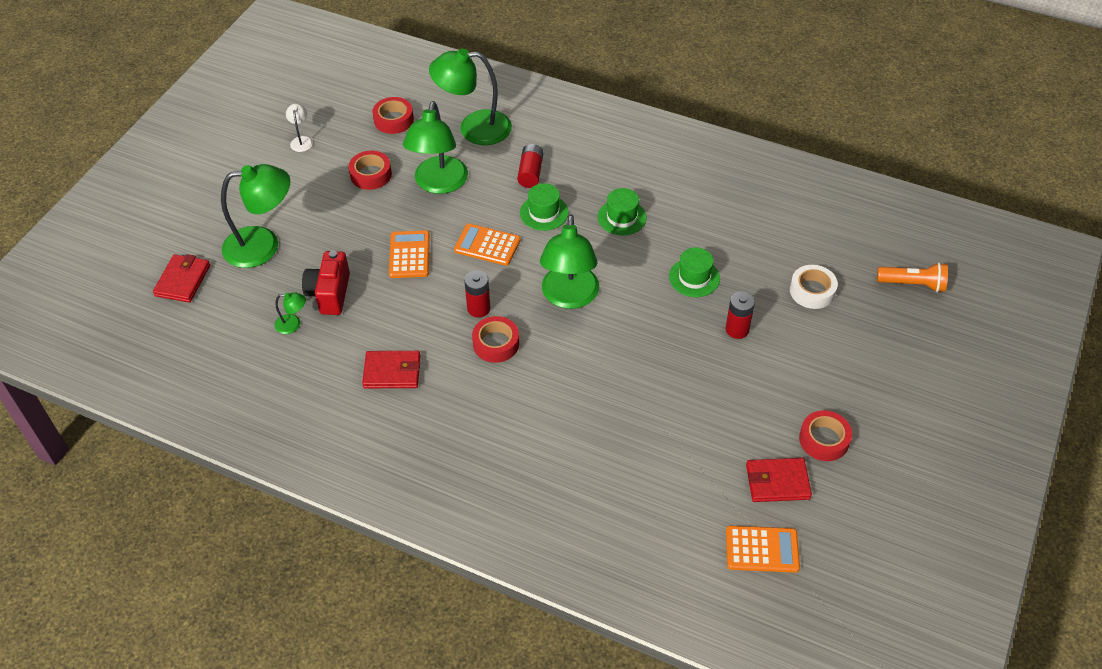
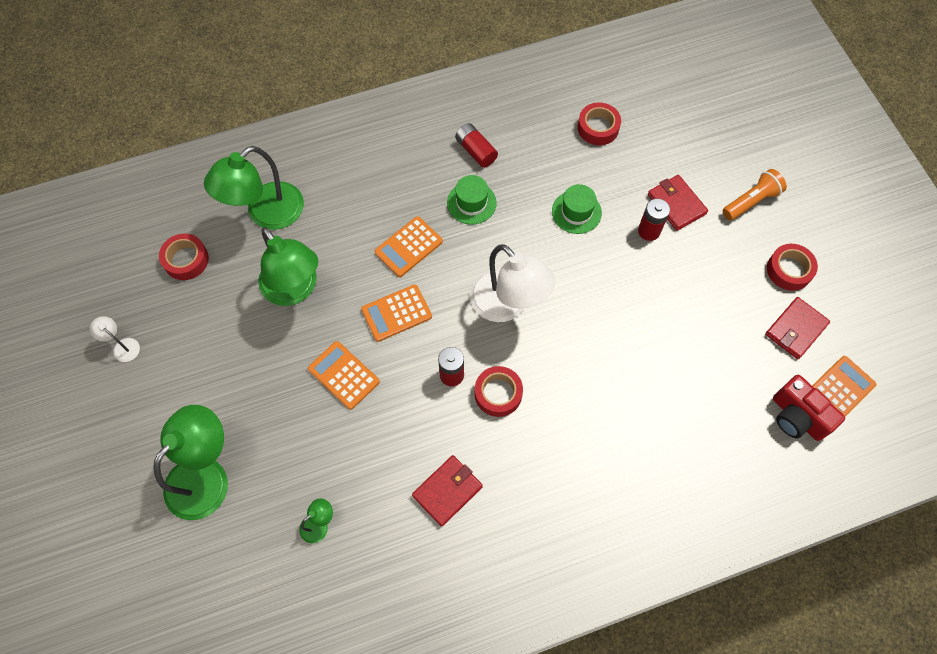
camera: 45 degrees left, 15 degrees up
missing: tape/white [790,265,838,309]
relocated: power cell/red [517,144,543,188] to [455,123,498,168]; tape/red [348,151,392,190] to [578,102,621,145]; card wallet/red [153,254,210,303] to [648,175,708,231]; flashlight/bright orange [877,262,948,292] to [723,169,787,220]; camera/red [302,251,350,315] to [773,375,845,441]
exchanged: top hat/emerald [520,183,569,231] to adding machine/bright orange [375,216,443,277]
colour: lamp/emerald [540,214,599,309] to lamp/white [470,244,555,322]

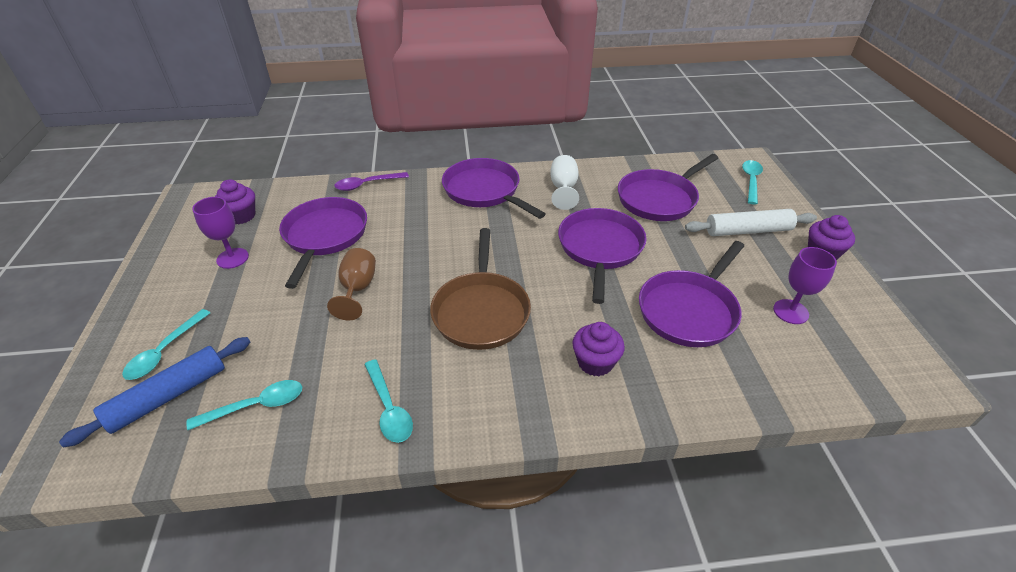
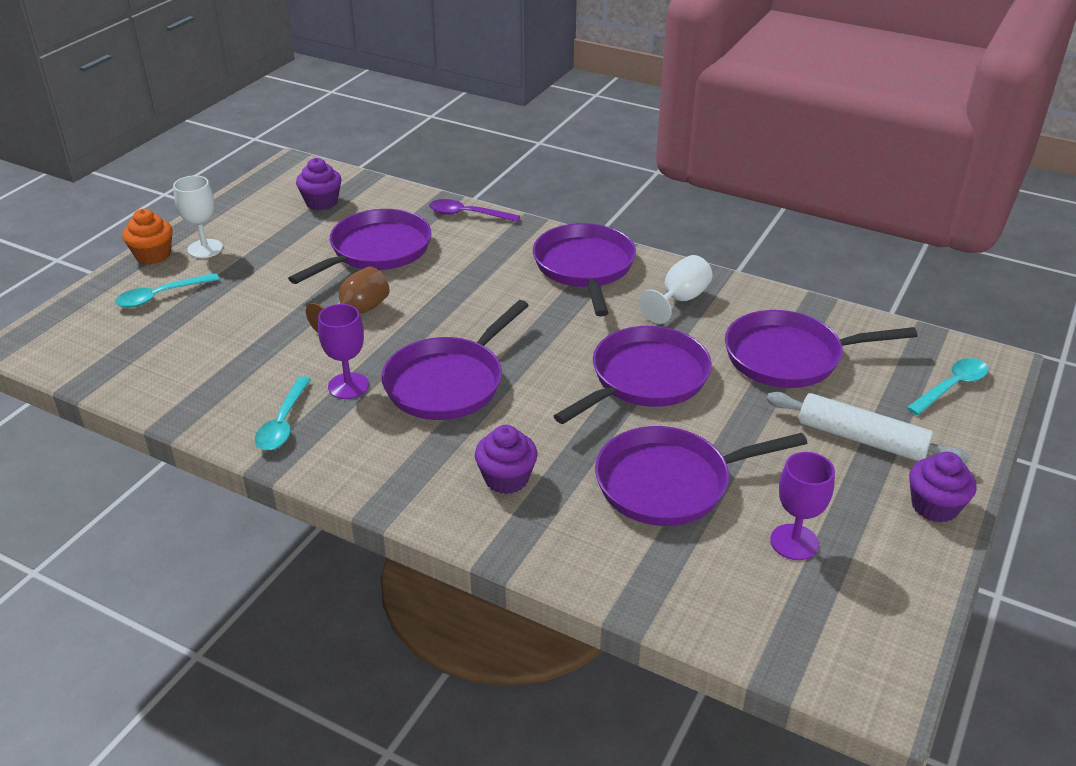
camera: 35 degrees right, 5 degrees down
missing: pastry roller/royal blue [59,337,250,447]; spoon/turquoise [186,380,302,430]
appeared: fairy cake/bright orange [122,209,173,265]; chalice/white [173,175,223,258]
relocated: chalice/purple [192,197,249,269] to [318,304,369,399]
colour: frying pan/dark brown [430,228,531,350] to frying pan/purple [381,300,529,420]

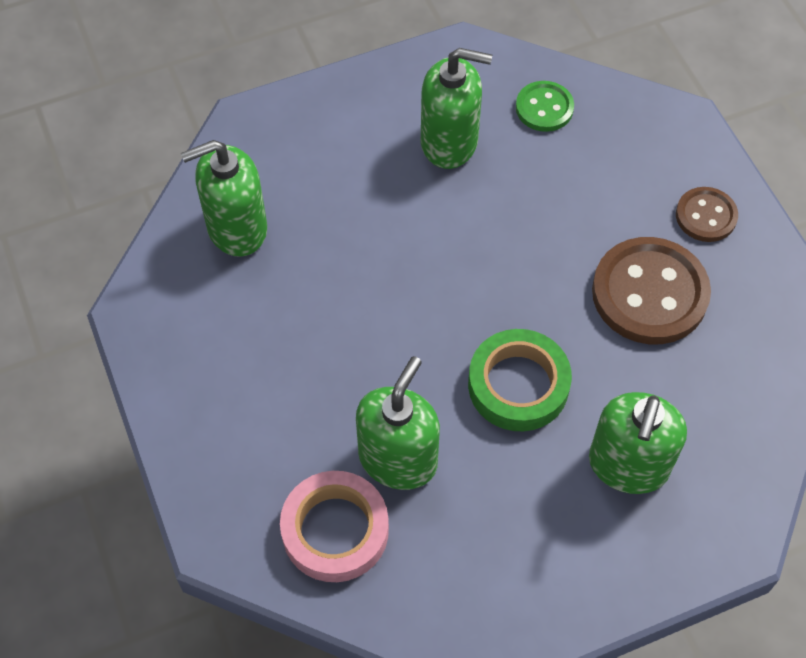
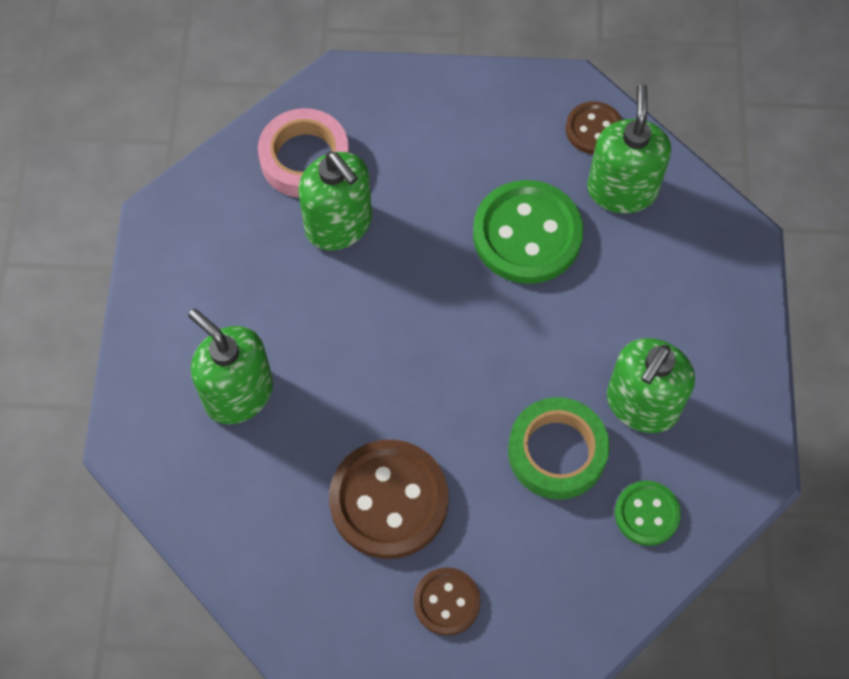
camera: 115 degrees right, 5 degrees up
appeared: shirt button/emerald [473,180,583,284]; shirt button/dark brown [566,101,622,154]
relocated: tape/emerald [468,329,572,432] to [508,397,609,500]

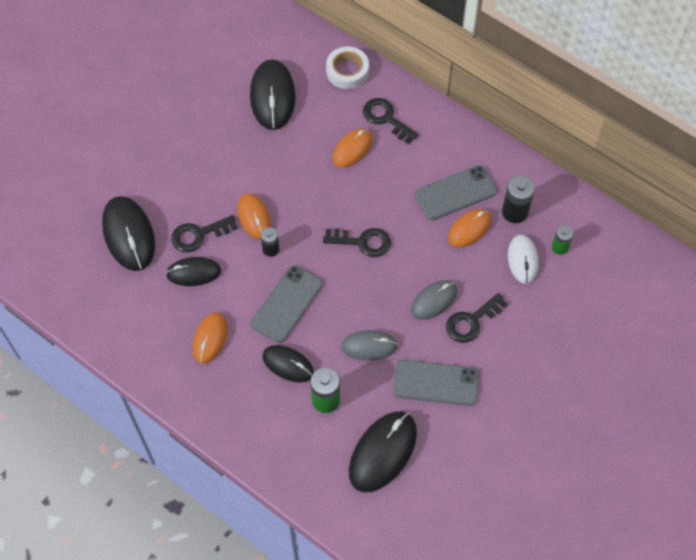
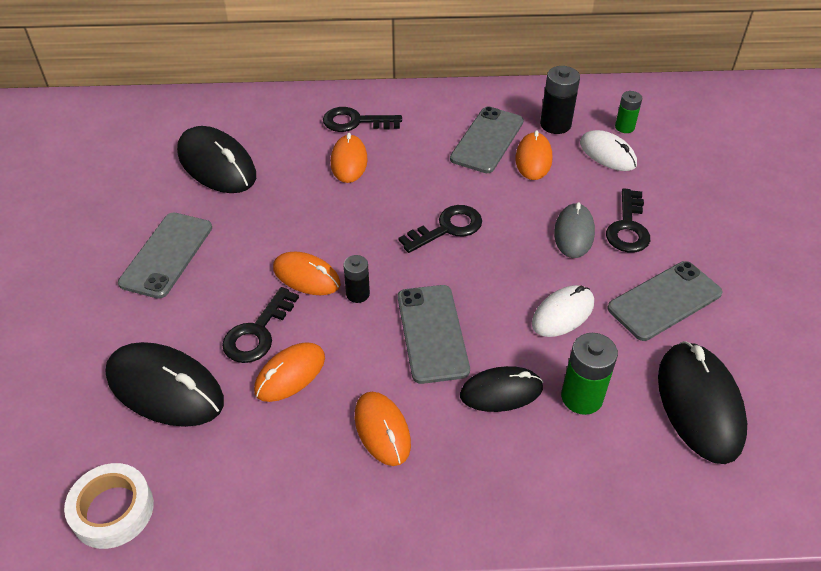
camera: 40 degrees left, 15 degrees down
appeared: mobile phone/gray [118,213,212,299]
relocated: tape/white [326,46,369,89] to [64,463,154,549]
colour: mouse/ebony [166,257,221,286] to mouse/bright orange [254,342,325,402]; mouse/gray [341,330,398,360] to mouse/white [532,285,594,337]

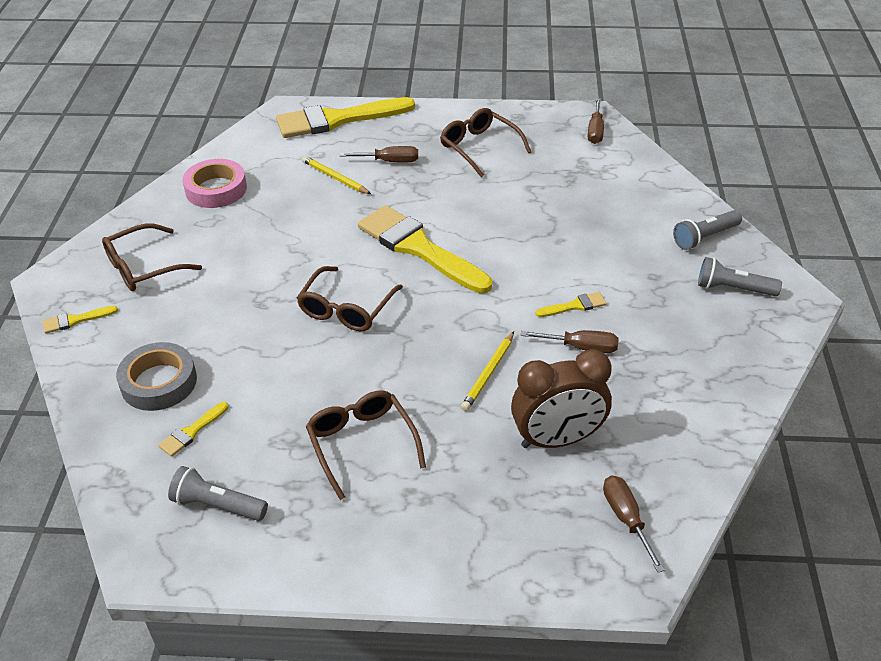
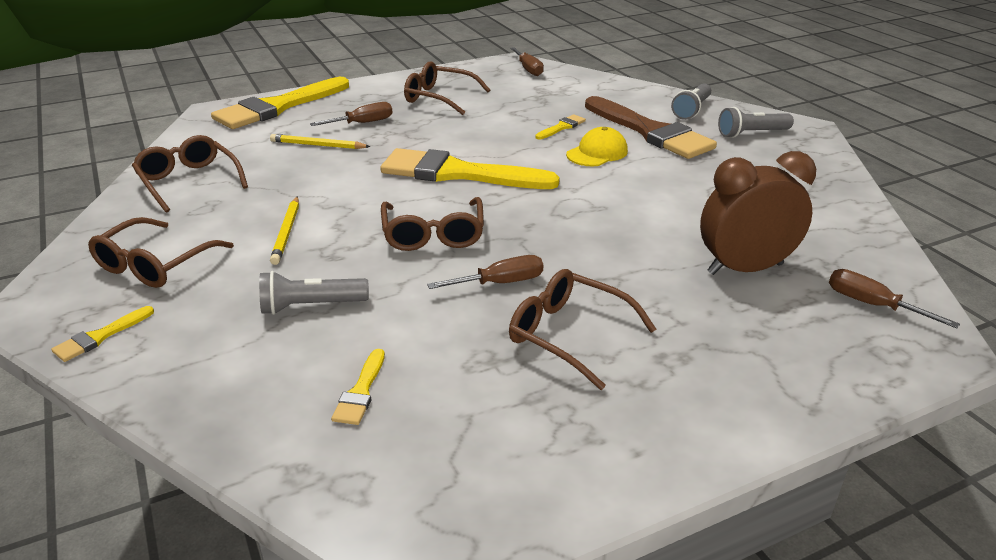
camera: 30 degrees left, 10 degrees down
missing: tape/gray [116,342,197,411]
appeared: peaked cap/bright yellow [566,127,628,166]; paintbrush/dark brown [585,96,717,159]
relocated: flashlight/gray [168,466,268,521] to [259,271,369,315]; pencil/bright yellow [461,332,514,411] to [270,196,299,265]; flat screwdriver/dark brown [520,330,619,353] to [427,255,543,289]; paintbrush/bright yellow [535,292,607,317] to [535,114,586,139]
exchanged: tape/pink [183,159,247,208] to eyeglasses/dark brown [132,135,248,213]
spun: clock/dark brown [511,349,612,448] = [700,151,816,275] 150 degrees counterclockwise

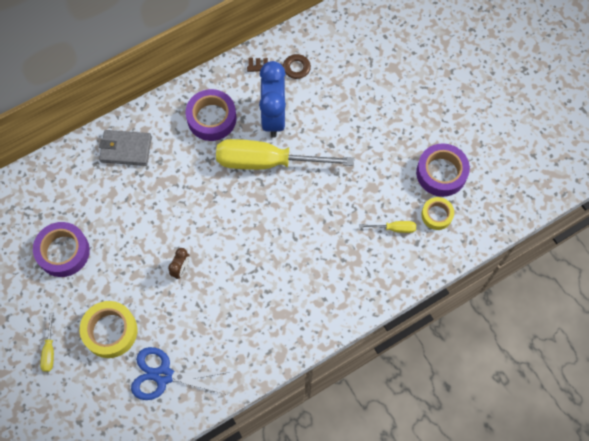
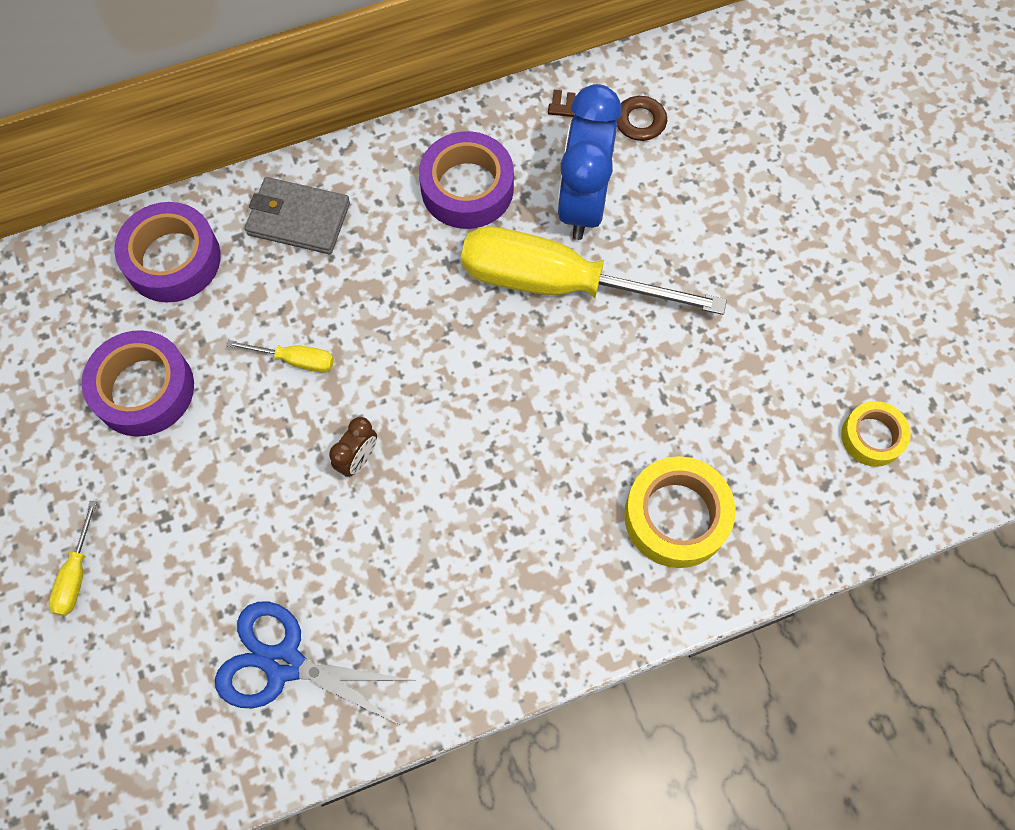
camera: 10 degrees right, 0 degrees up
relocated: tape/purple [416,143,470,197] to [114,202,221,302]; flat screwdriver/bright yellow [360,221,416,233] to [227,340,334,372]; tape/bright yellow [80,301,137,358] to [624,456,736,568]

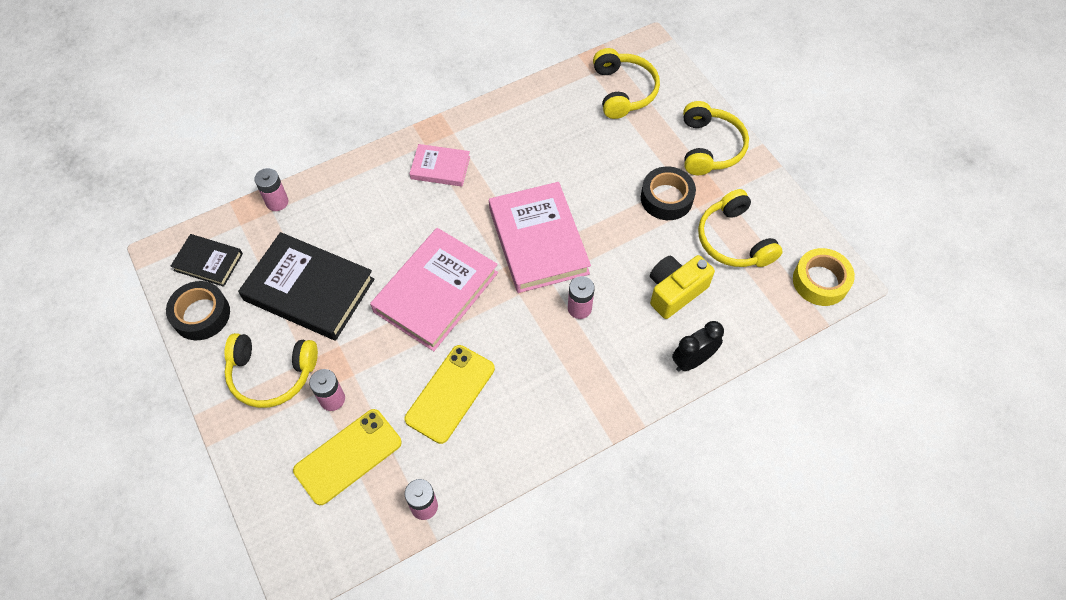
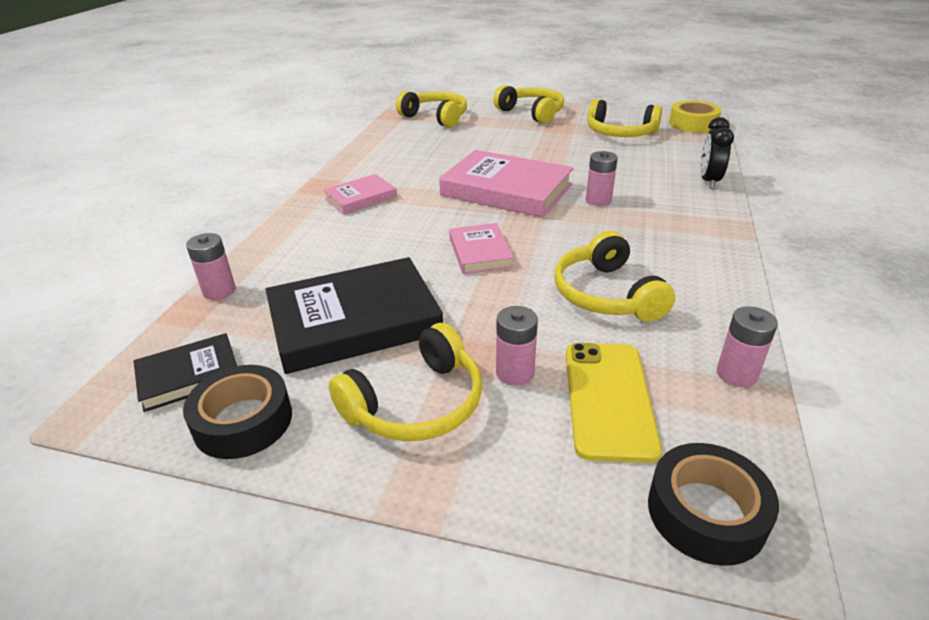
camera: 45 degrees left, 25 degrees down
missing: camera/bright yellow [650,255,715,319]
relocated: tape/ebony [641,167,696,220] to [648,443,779,566]
exchanged: mobile phone/bright yellow [405,345,495,444] to headphones/bright yellow [555,231,675,322]
size: hardcover/pink [370,228,498,351] = [449,223,514,274] x0.54

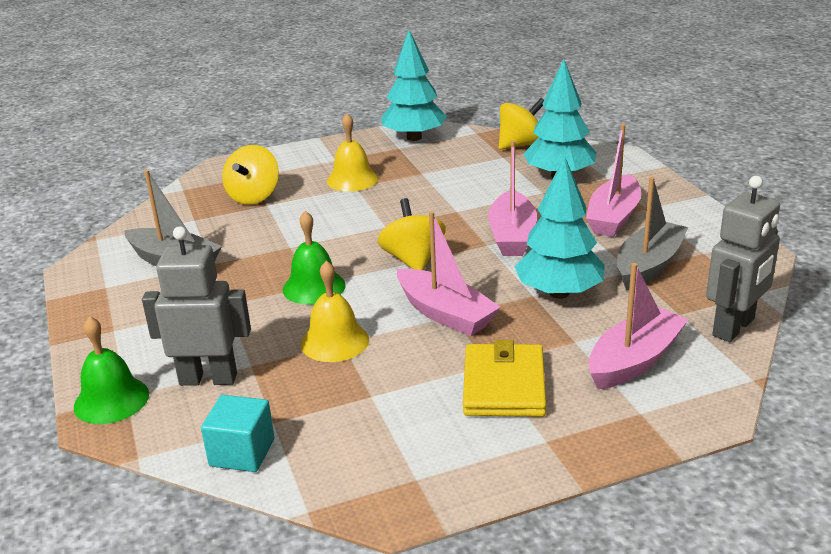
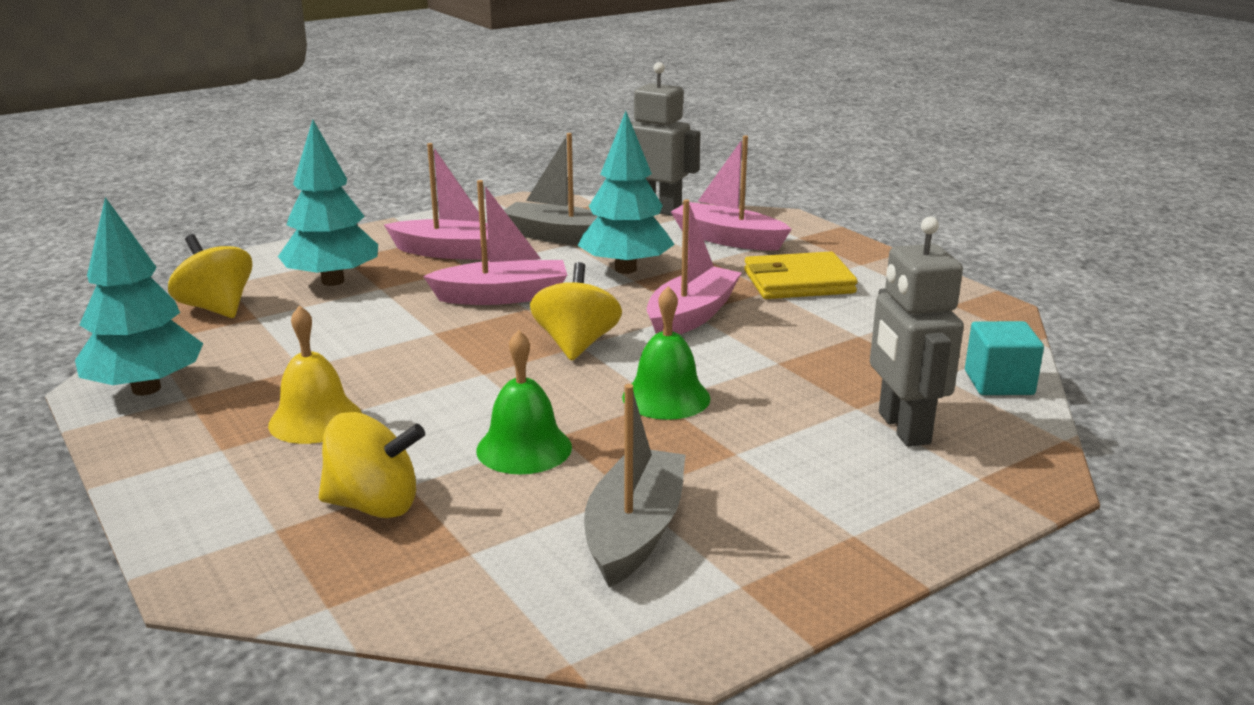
camera: 105 degrees left, 5 degrees down
missing: hand bell/bright yellow [301,260,369,362]
relocated: hand bell/emerald [74,316,149,424] to [476,330,572,474]
spun: whirligig/bright yellow [378,198,446,270] = [530,262,622,361] 120 degrees clockwise

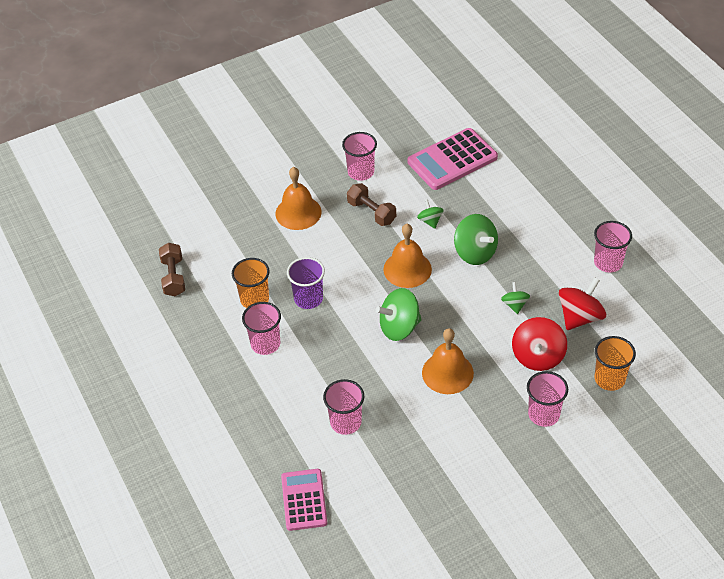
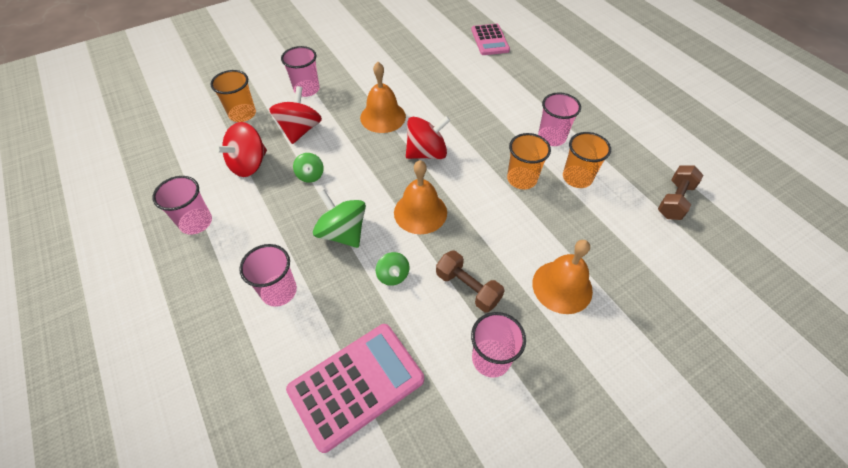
camera: 175 degrees right, 5 degrees up
relocated: beaker/pink [323,379,364,435] to [239,244,297,307]
colour: whirligig/emerald [376,288,422,341] to whirligig/red [406,116,450,159]; beaker/purple [287,257,325,309] to beaker/bright orange [507,133,551,190]
spun: free weight/dark brown [159,243,185,296] = [658,165,703,220] 45 degrees clockwise

